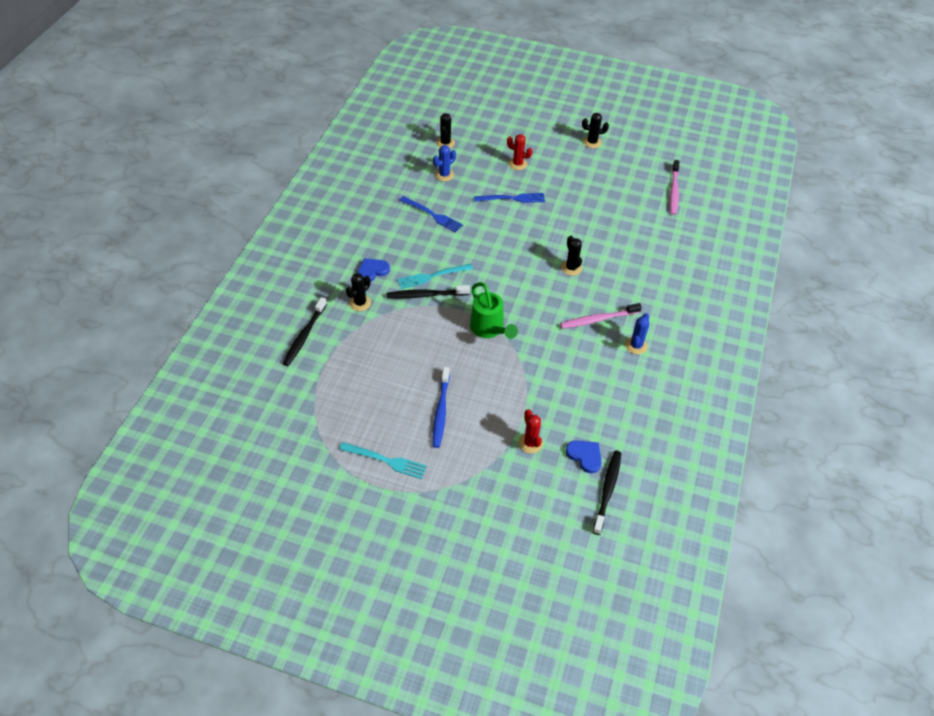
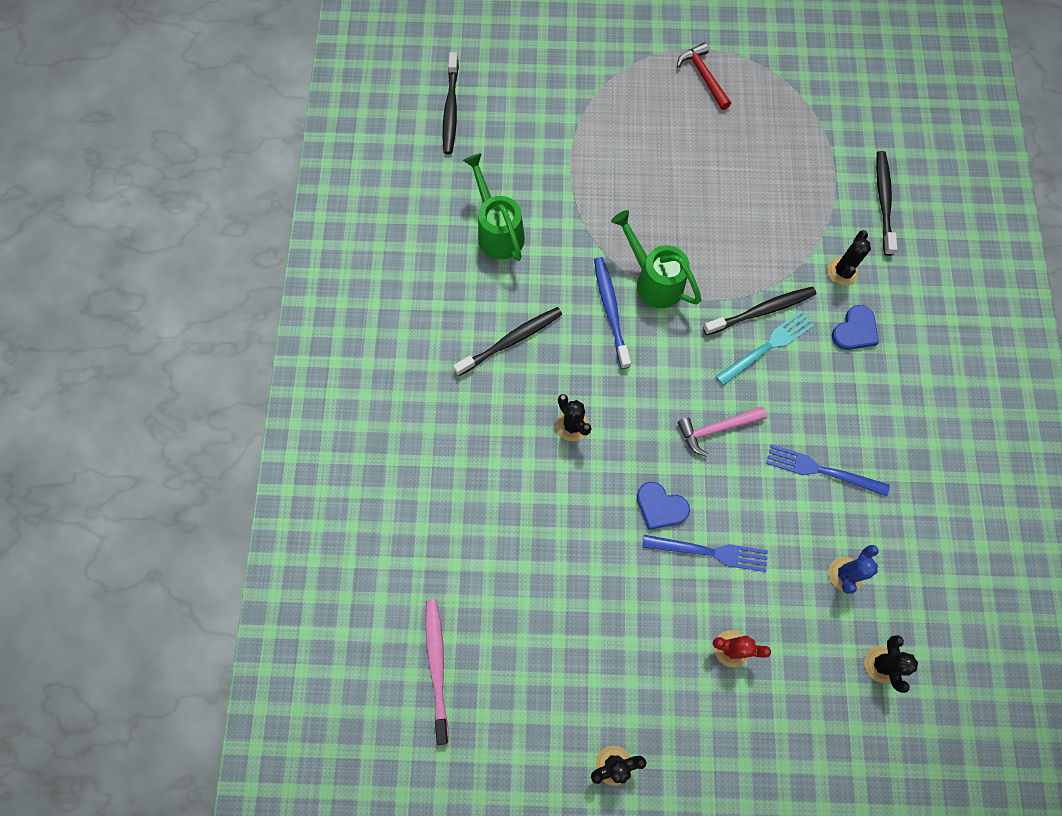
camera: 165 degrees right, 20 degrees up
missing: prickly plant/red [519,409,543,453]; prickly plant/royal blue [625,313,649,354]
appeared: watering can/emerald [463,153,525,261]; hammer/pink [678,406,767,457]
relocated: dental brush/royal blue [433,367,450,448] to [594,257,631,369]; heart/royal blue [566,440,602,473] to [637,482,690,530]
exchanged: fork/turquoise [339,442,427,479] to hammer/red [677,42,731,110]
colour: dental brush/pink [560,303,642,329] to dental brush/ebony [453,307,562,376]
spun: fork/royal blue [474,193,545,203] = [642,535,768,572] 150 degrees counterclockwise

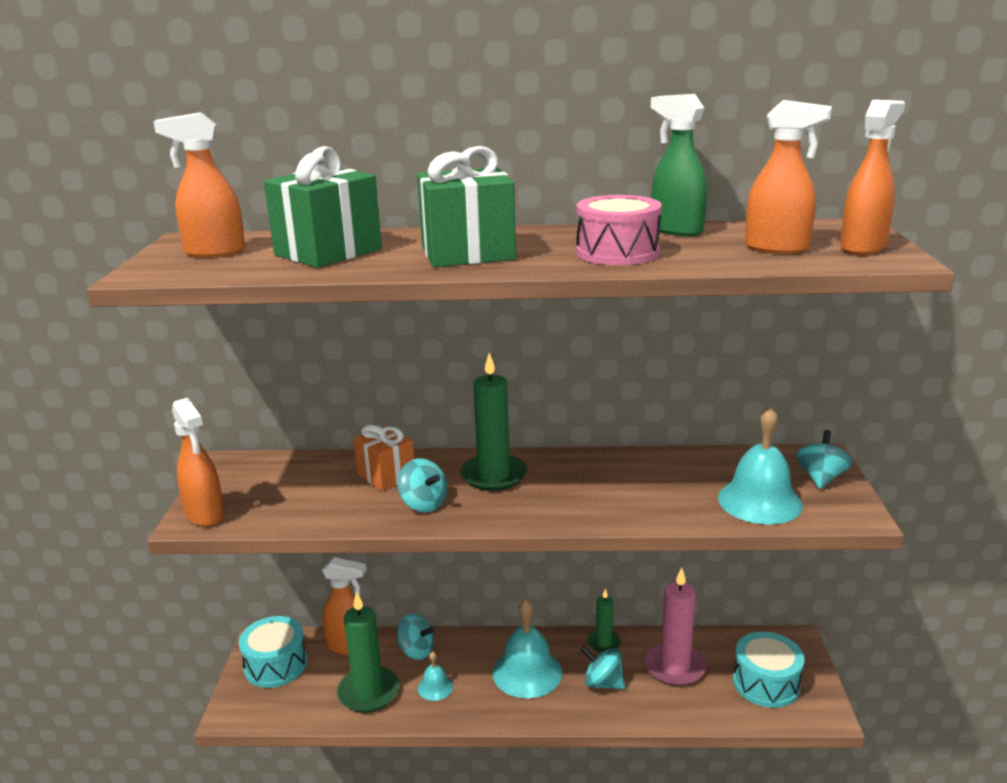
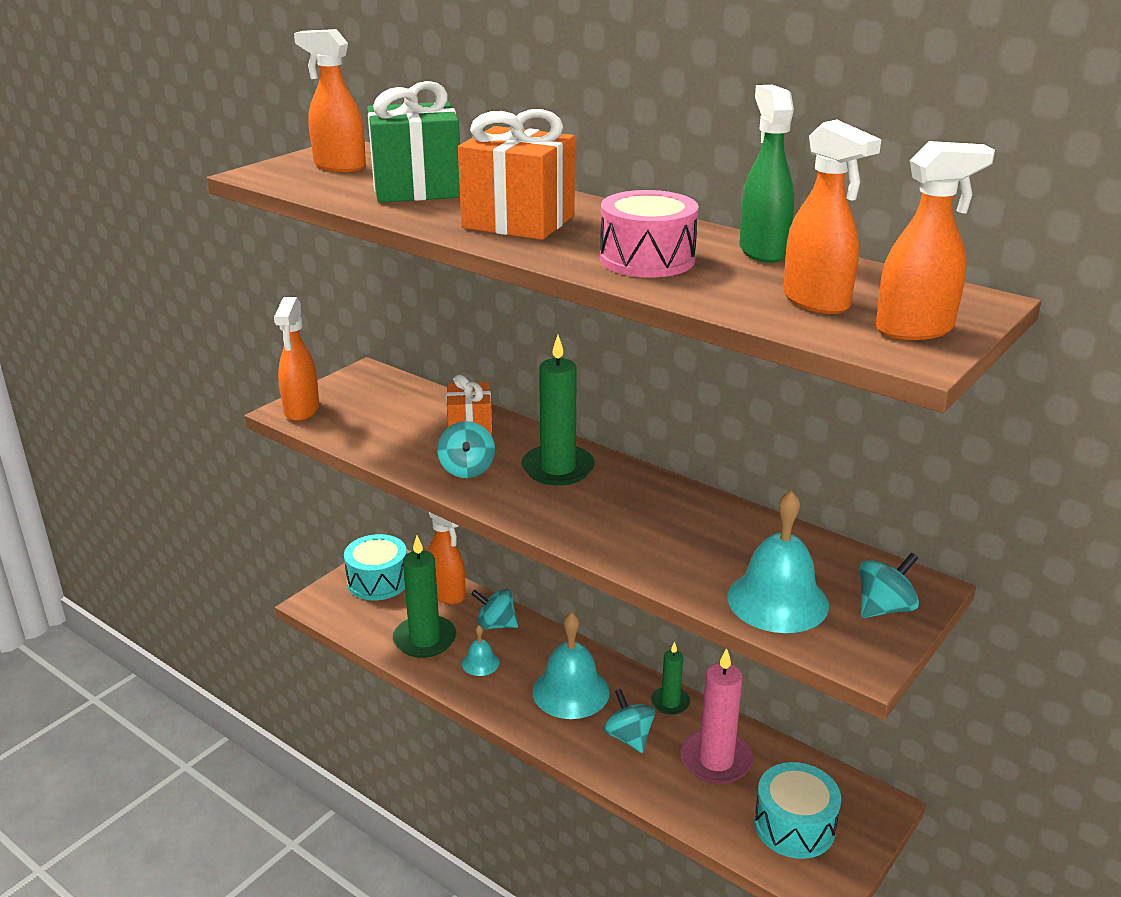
camera: 35 degrees right, 5 degrees up
colour: present/emerald [417,146,516,267] to present/bright orange [458,109,575,240]
spun: whirligig/turquoise [397,614,435,660] = [471,589,518,630] 135 degrees clockwise

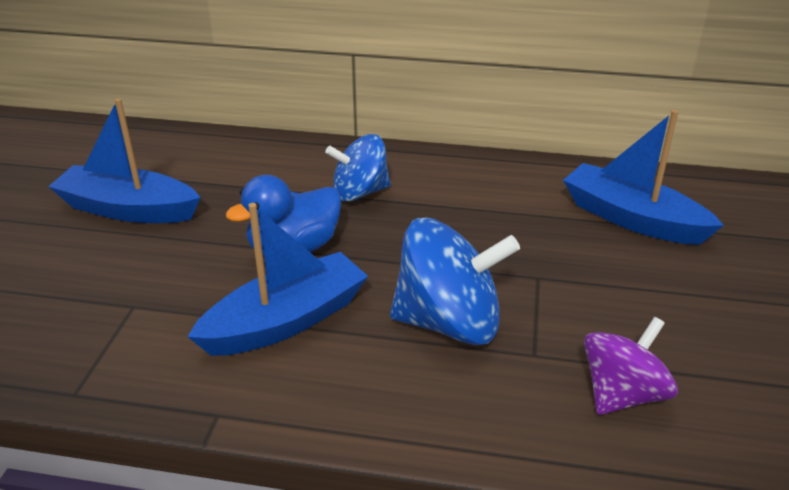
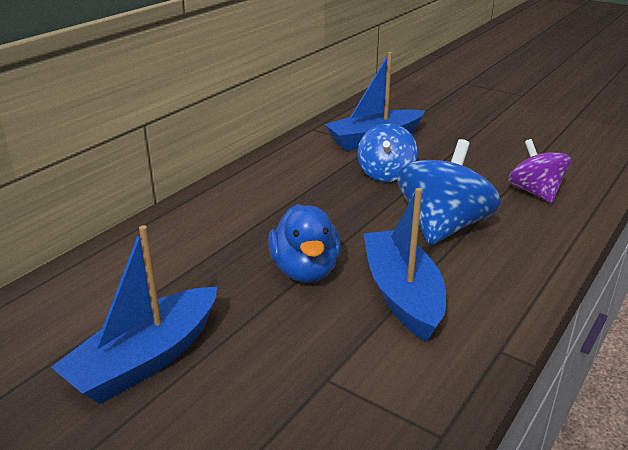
camera: 65 degrees left, 5 degrees down
relocated: whirligig/royal blue [325,134,391,201] to [357,124,418,182]

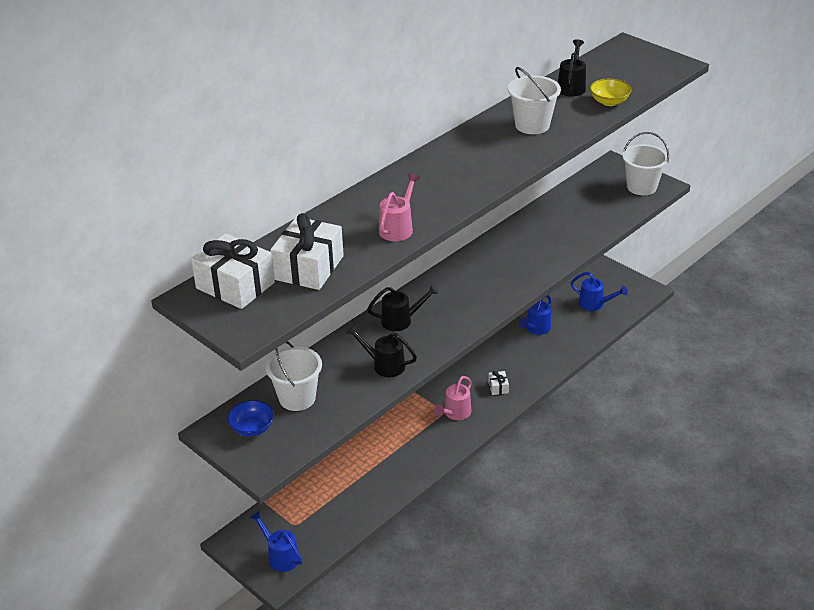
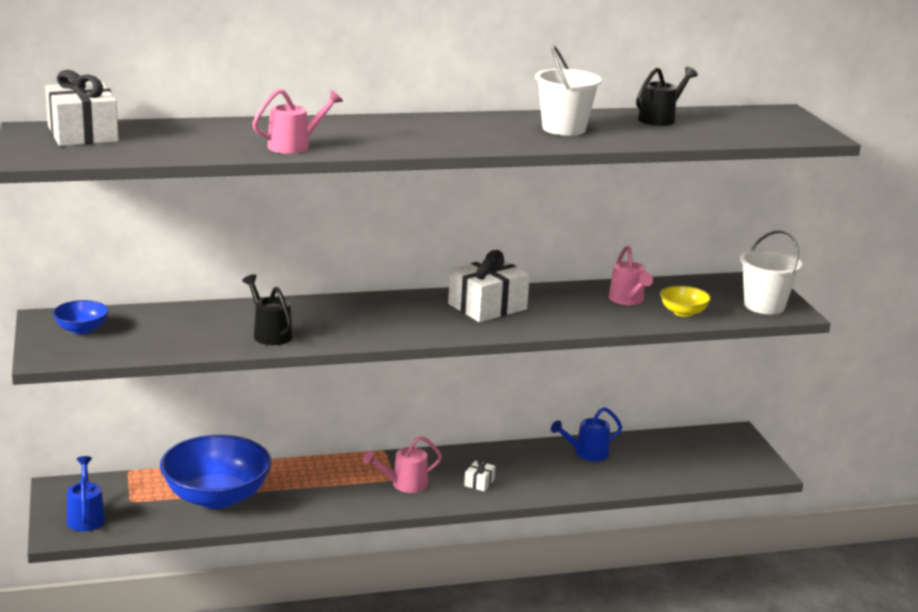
camera: 30 degrees right, 15 degrees down
missing: bucket/white [266,341,322,411]; watering can/ebony [367,284,439,331]; watering can/royal blue [571,272,628,311]
appeared: deep dish/royal blue [160,435,272,509]; watering can/pink [609,245,653,305]
relocated: present/white [270,213,344,290] to [448,250,530,322]; deep dish/bright yellow [590,79,631,106] to [660,285,711,317]

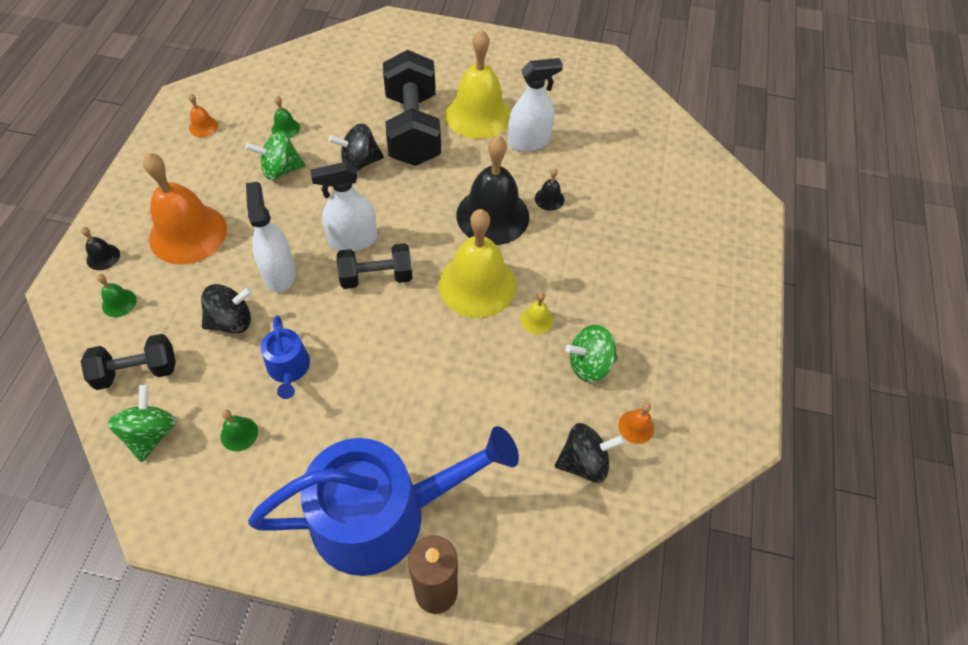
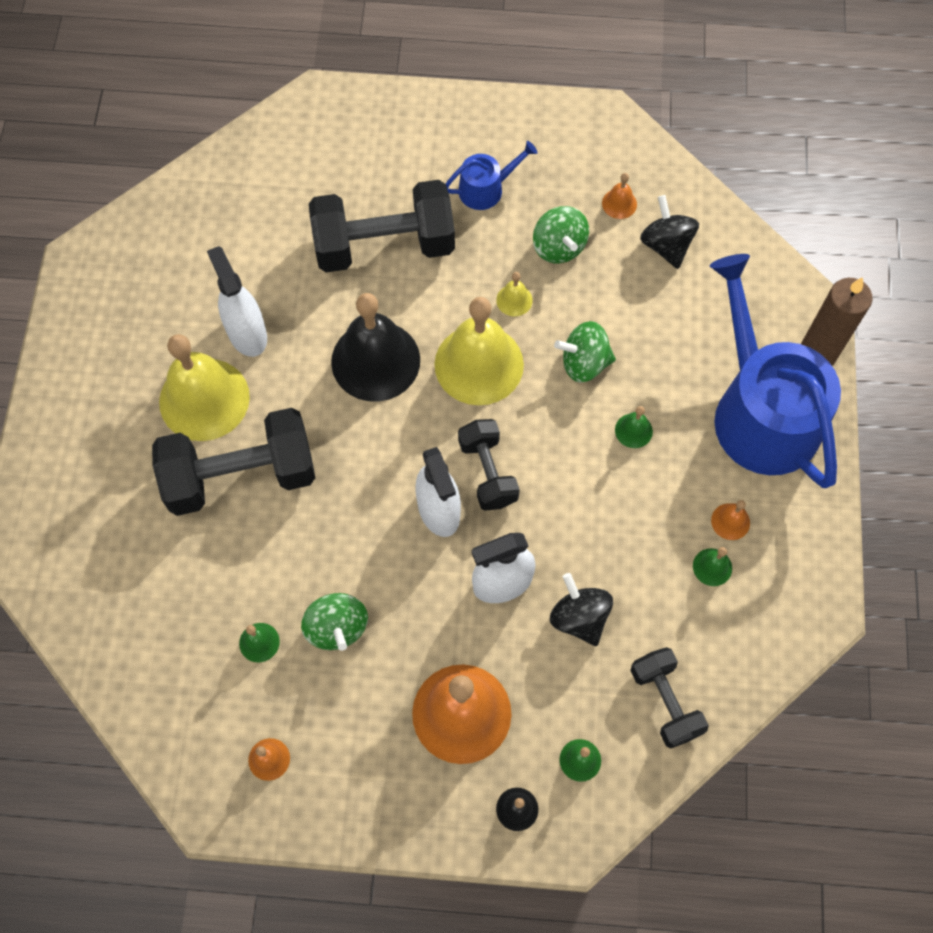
camera: 95 degrees left, 10 degrees up
missing: whirligig/ebony [328,124,384,171]; hand bell/ebony [535,168,564,211]
appeared: free weight/ebony [309,180,455,273]; hand bell/emerald [615,406,653,448]; hand bell/bright orange [711,500,750,540]
relocated: watering can/royal blue [261,316,310,399] to [446,141,538,210]; whirligig/emerald [108,385,177,462] to [554,321,616,382]

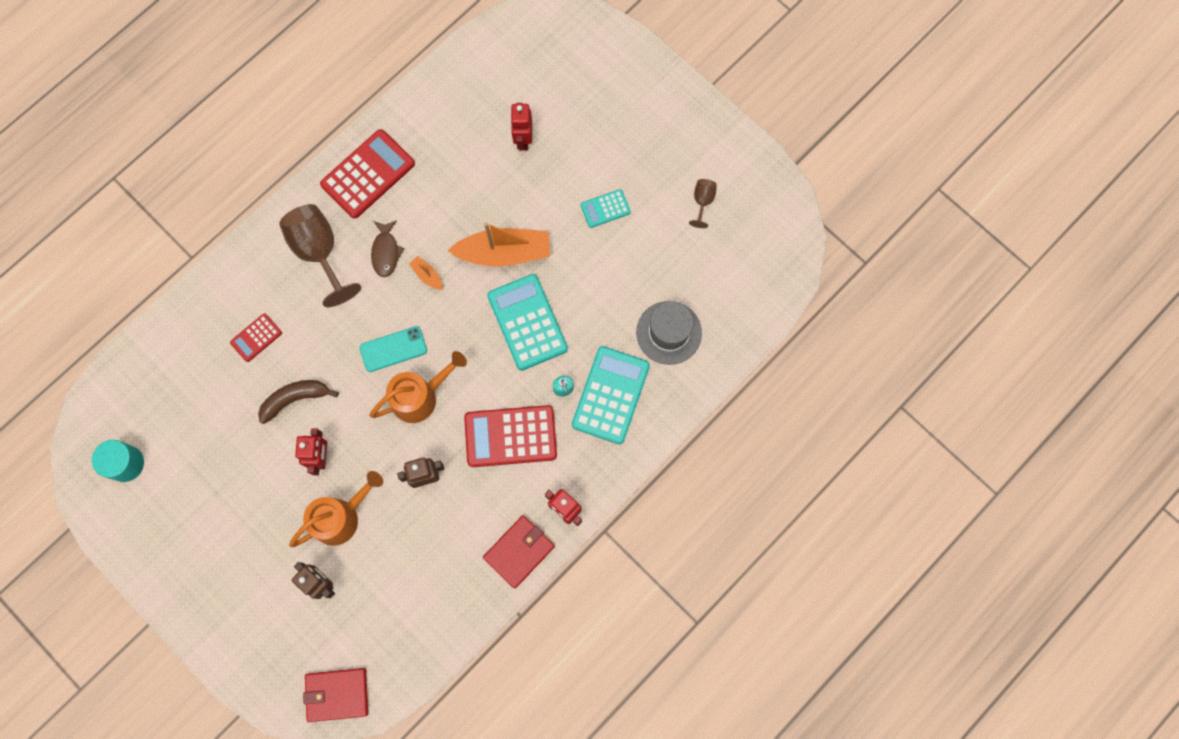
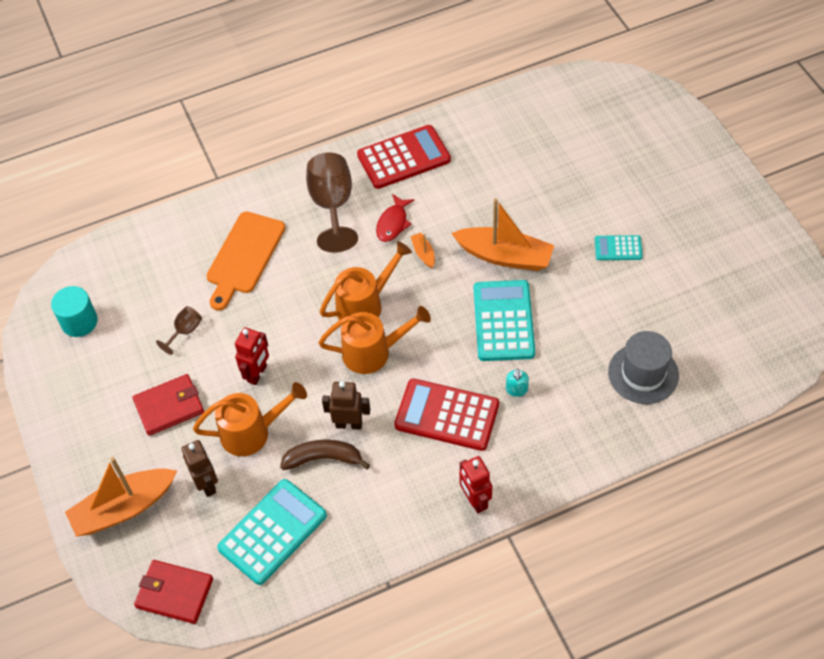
camera: 25 degrees right, 20 degrees down
missing: robot/red [510,103,532,151]
appeared: boat/bright orange [65,457,177,537]
relocated: card wallet/red [483,515,555,589] to [133,374,204,436]; chalice/dark brown [689,179,717,228] to [156,306,202,355]; adding machine/turquoise [572,346,650,444] to [217,479,327,585]; banana/dark brown [258,380,339,424] to [280,439,370,470]
exchanged: adding machine/red [230,313,282,362] to bread board/bright orange [206,212,285,311]; mobile phone/turquoise [359,326,427,372] to watering can/bright orange [320,241,412,320]
colour: fish/dark brown [371,220,404,277] to fish/red [376,194,414,242]

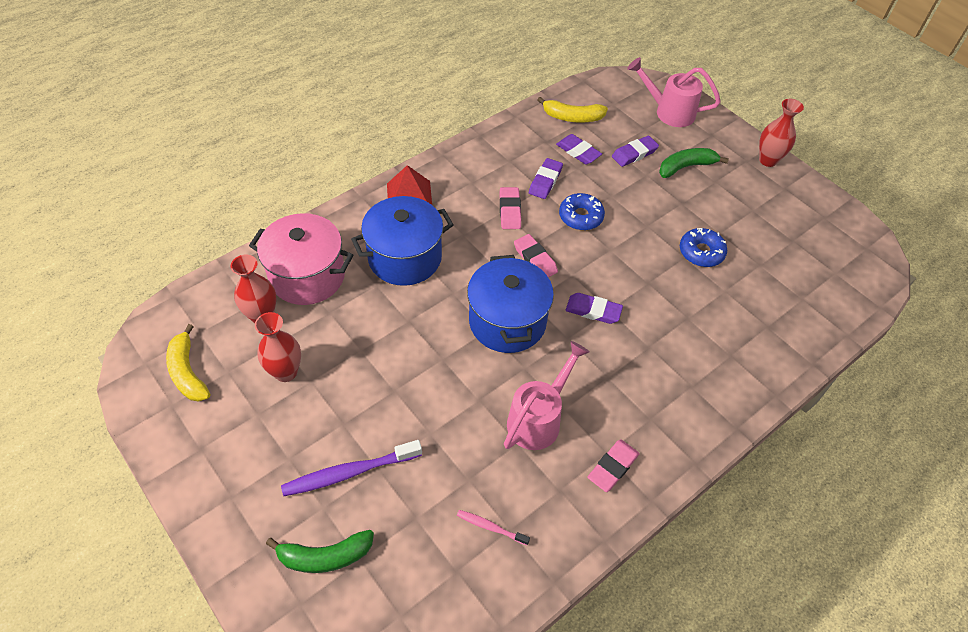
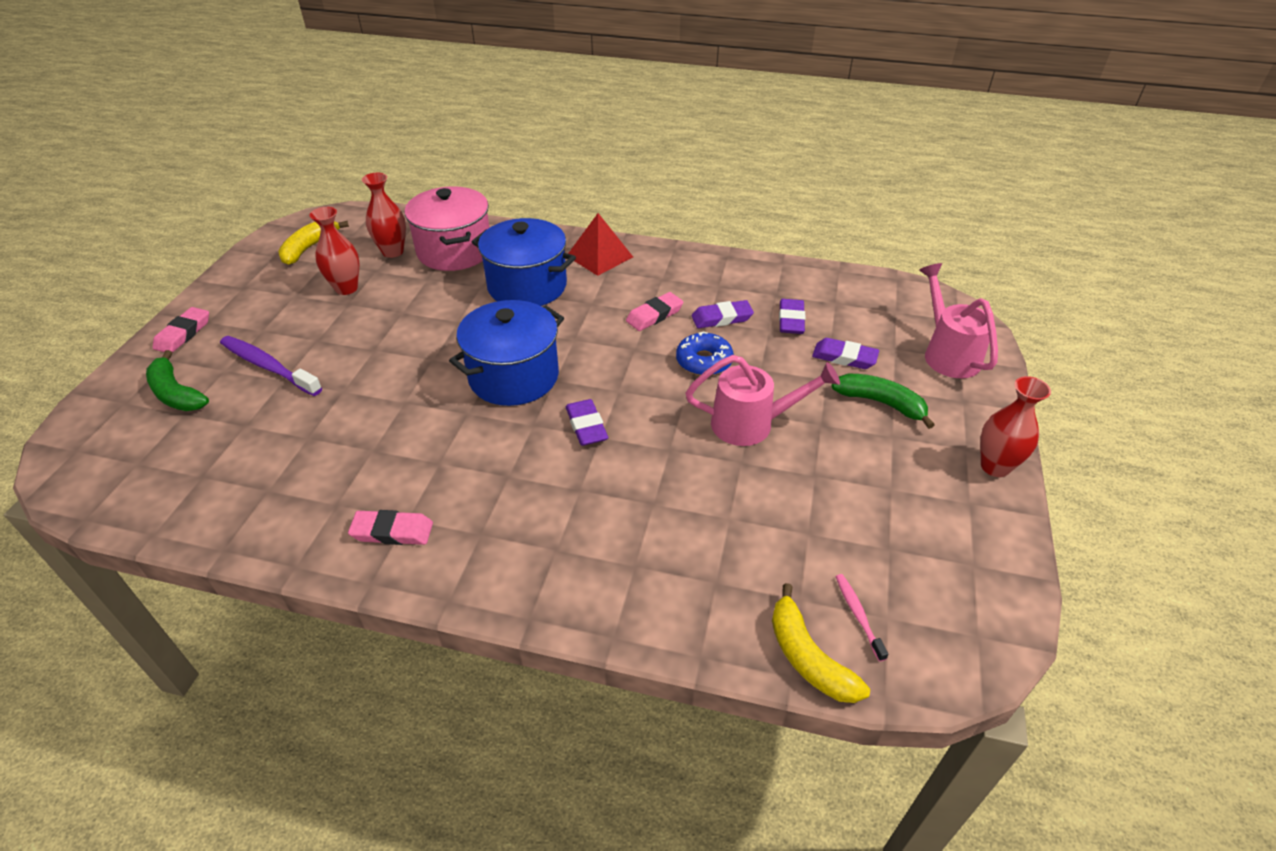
camera: 55 degrees right, 10 degrees down
missing: doughnut/royal blue [680,228,727,267]
relocated: gum eraser/pink [514,234,558,277] to [153,307,209,353]; watering can/pink [504,341,589,450] to [686,355,840,446]; banana/bright yellow [537,97,608,123] to [772,583,870,703]; dental brush/pink [457,510,530,545] to [836,574,889,662]

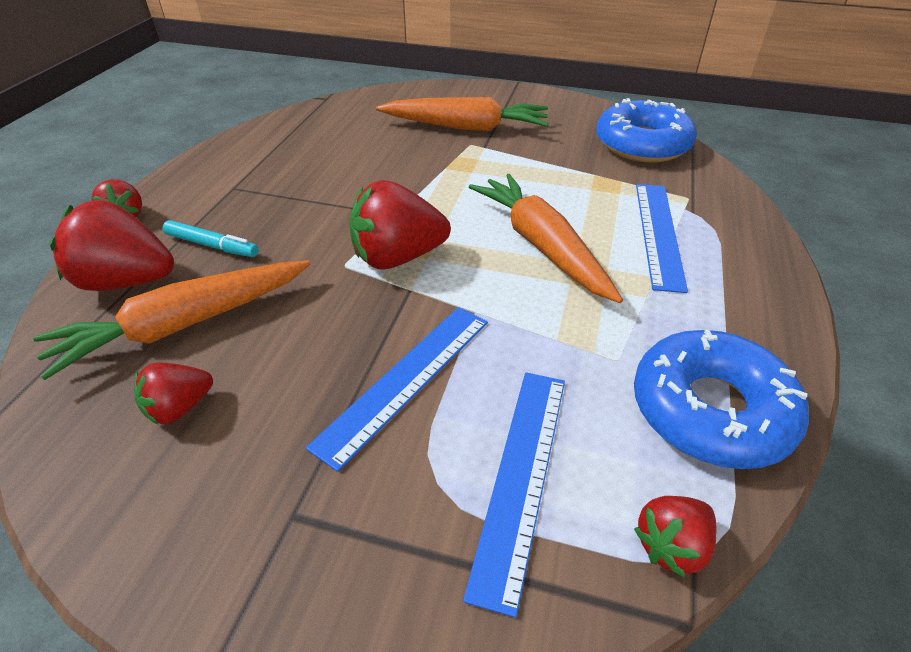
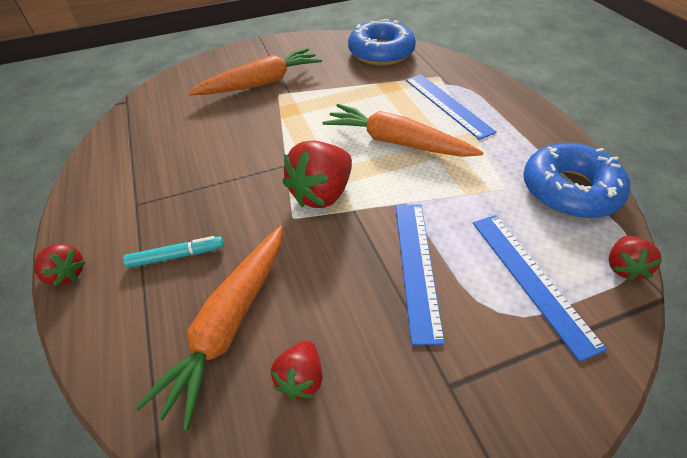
camera: 35 degrees left, 5 degrees up
missing: berry/red [50,200,174,291]

